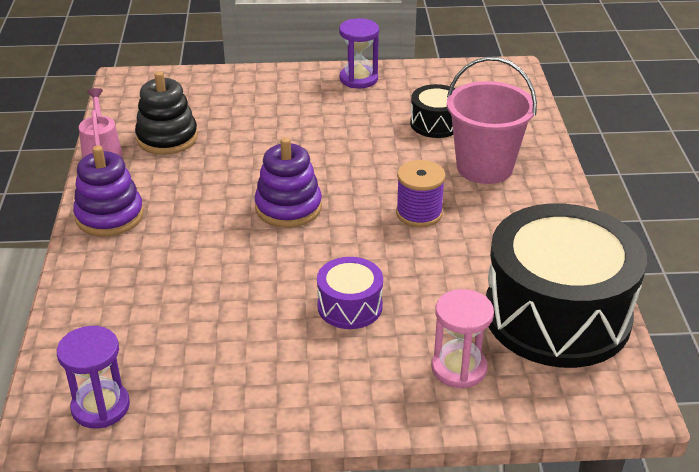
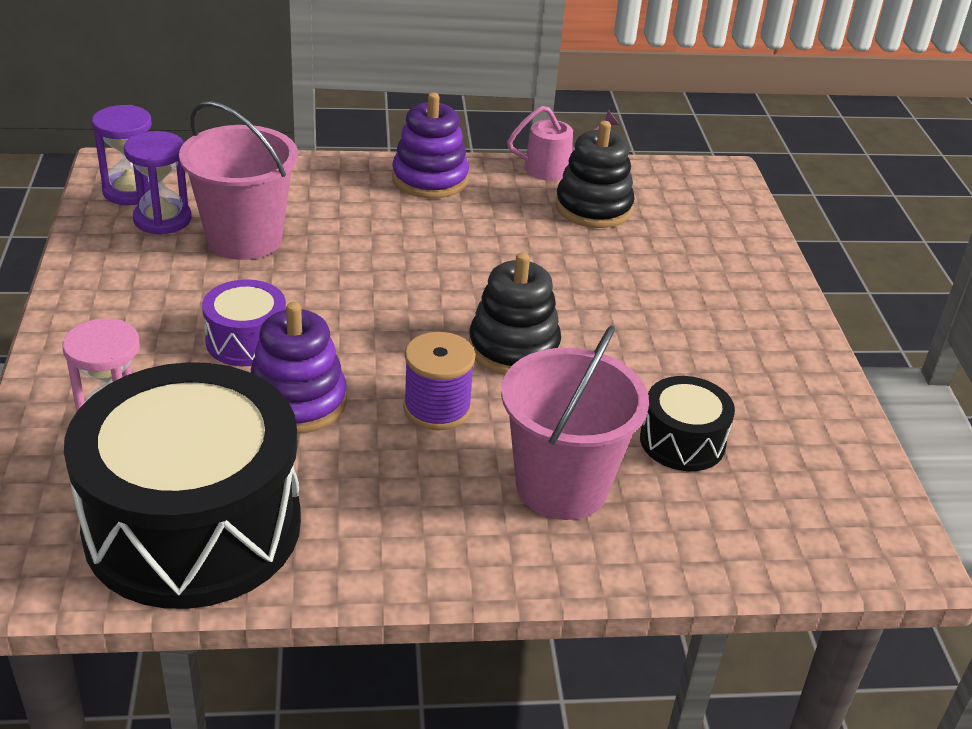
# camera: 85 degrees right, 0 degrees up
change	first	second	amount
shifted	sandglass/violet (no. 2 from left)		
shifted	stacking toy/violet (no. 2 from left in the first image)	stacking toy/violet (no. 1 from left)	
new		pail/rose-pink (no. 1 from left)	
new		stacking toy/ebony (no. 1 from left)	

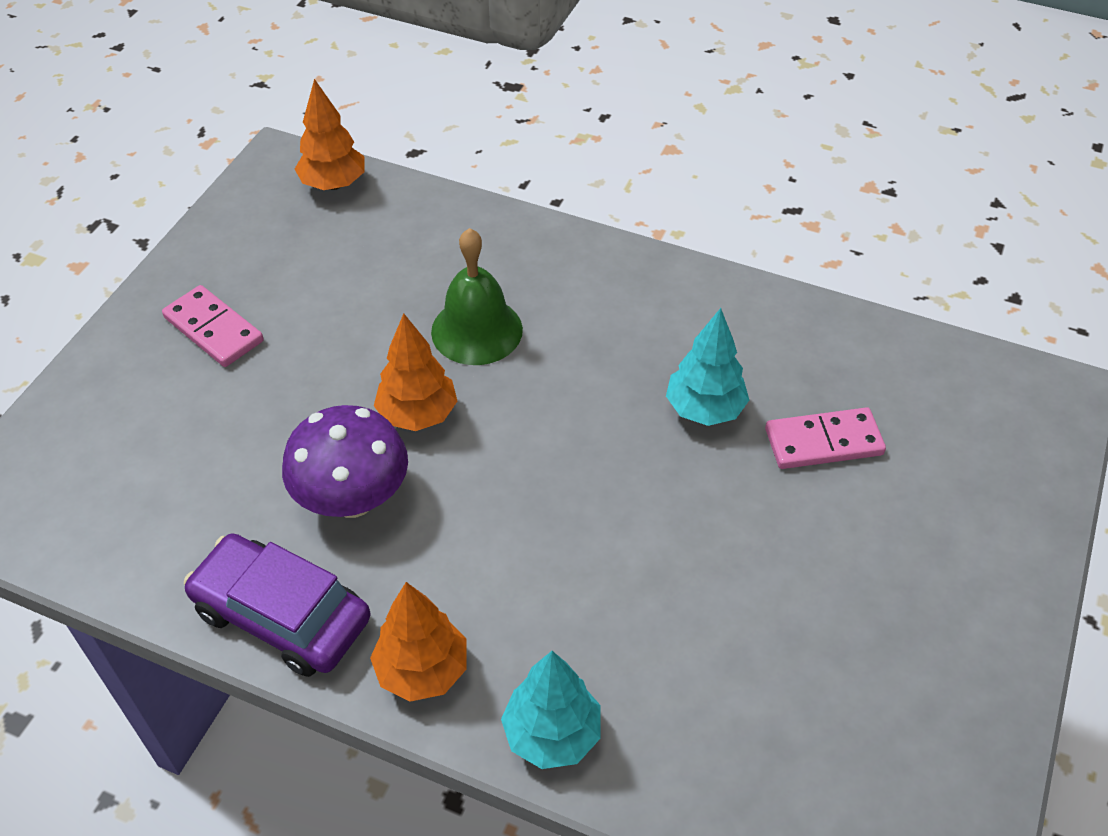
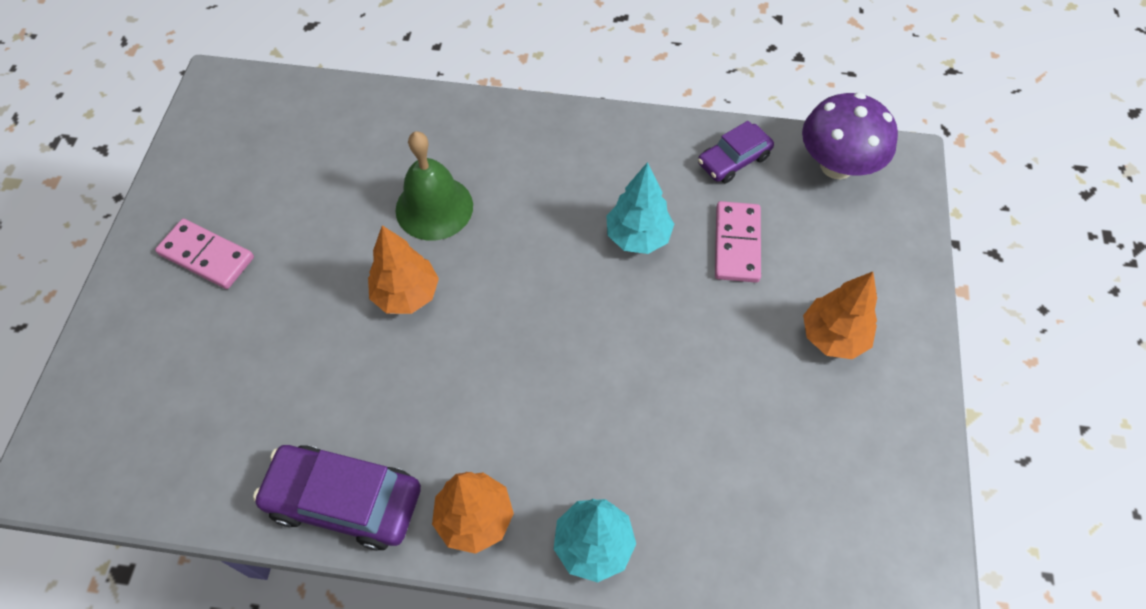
# camera: 15 degrees left, 10 degrees up
change	first	second	amount
shifted	fir tree/orange (no. 1 from left in the first image)	fir tree/orange (no. 3 from left)	
shifted	toadstool/violet		
rotated	domino tile/rose-pink (no. 2 from left)		60 degrees counterclockwise
new		car/violet (no. 2 from left)	

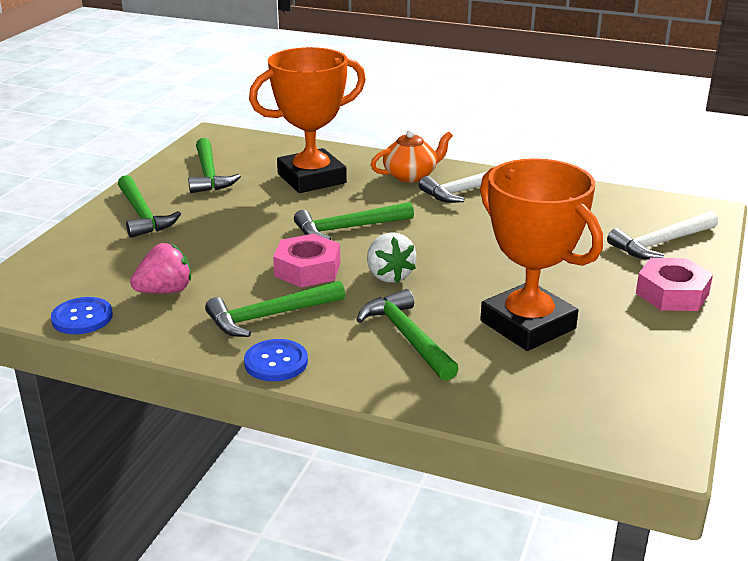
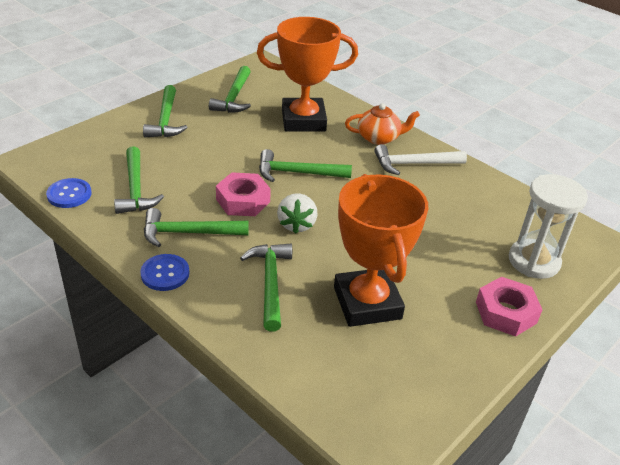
# camera: 20 degrees right, 10 degrees up
change	first	second	amount
swapped	hammer/snow-white (no. 2 from left)	sandglass/snow-white	
swapped	toy strawberry/rose-pink	hammer/green (no. 1 from left)	

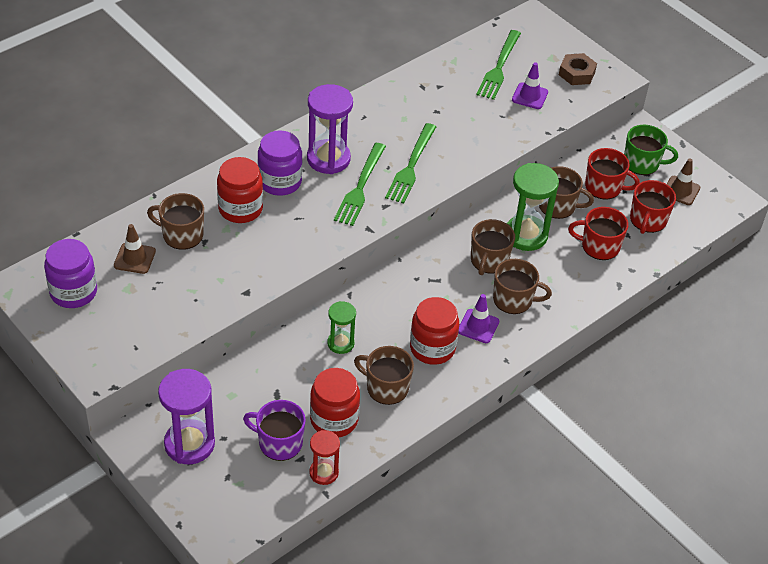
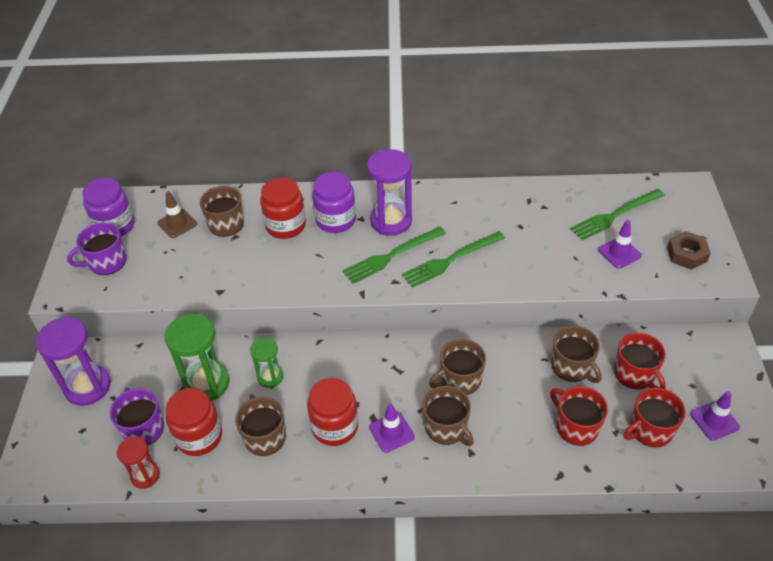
# camera: 45 degrees right, 0 degrees up
change	first	second	amount
gone	coffee mug/green		
repainted	traffic cone/brown (no. 2 from left)	traffic cone/violet (no. 3 from left)	
shifted	sandglass/green (no. 2 from left in the first image)	sandglass/green (no. 1 from left)	
new		coffee mug/violet (no. 1 from left)	

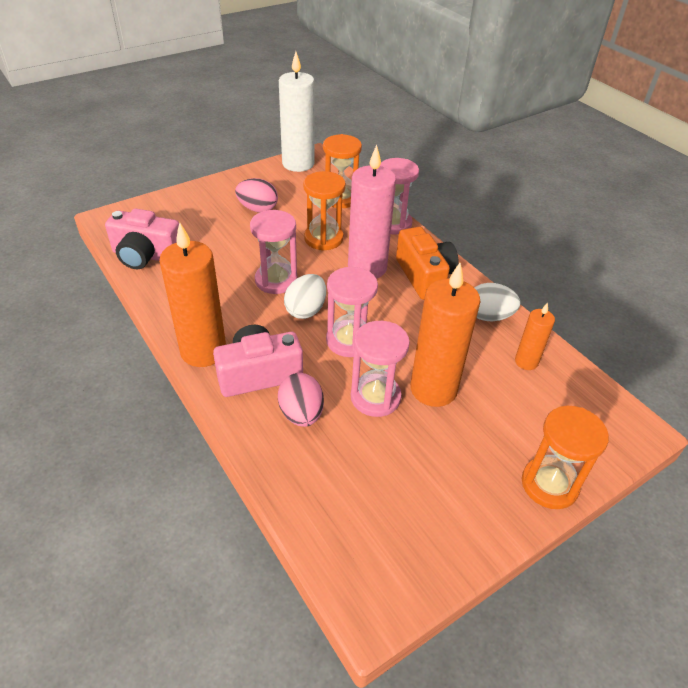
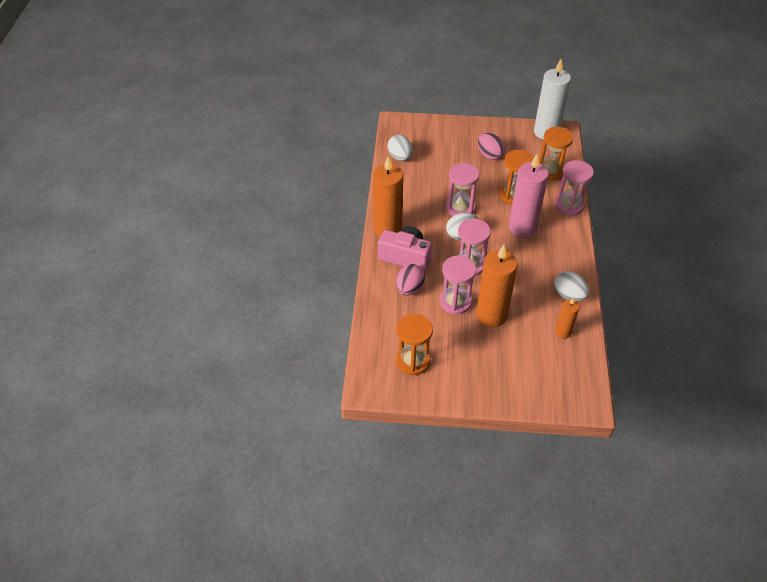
# camera: 40 degrees right, 5 degrees up
change	first	second	amount
swapped	photo camera/rose-pink (no. 1 from left)	egg/snow-white (no. 1 from left)	
gone	photo camera/orange		
shifted	sandglass/orange (no. 3 from left in the first image)	sandglass/orange (no. 1 from left)	

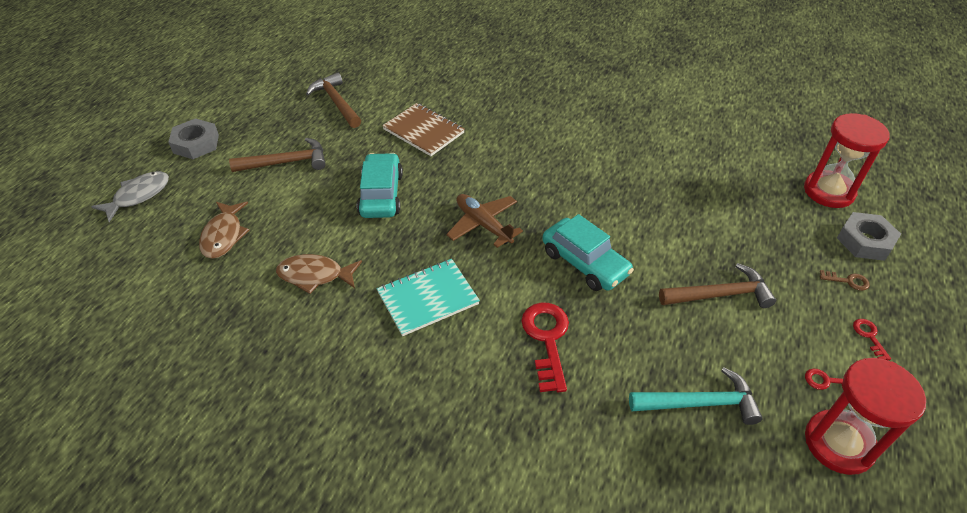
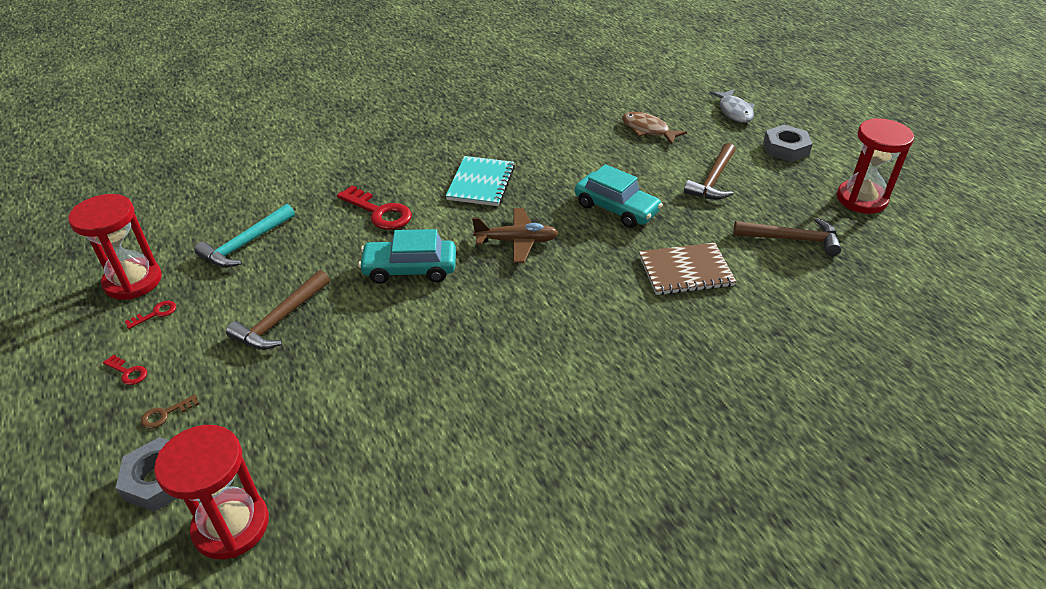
# camera: 130 degrees right, 5 degrees down
change	first	second	amount
gone	fish/brown (no. 2 from left)		
new		sandglass/crimson (no. 3 from left)	

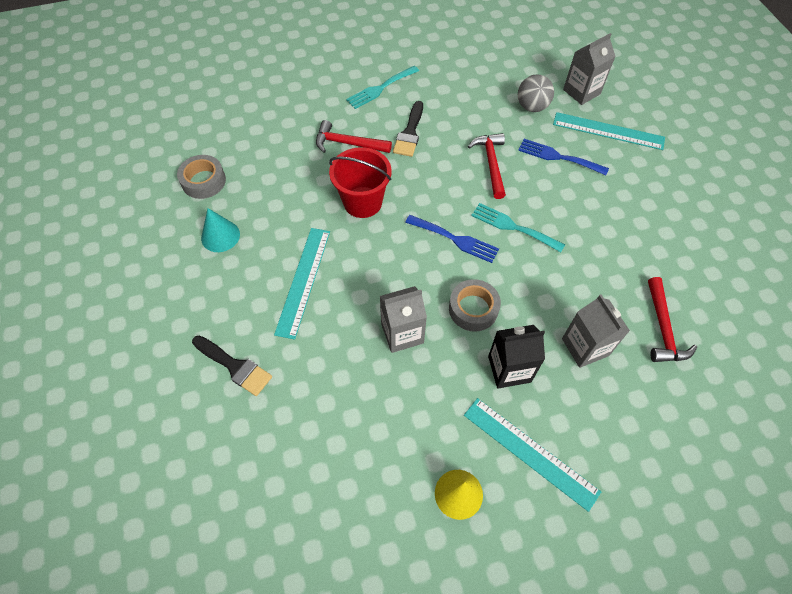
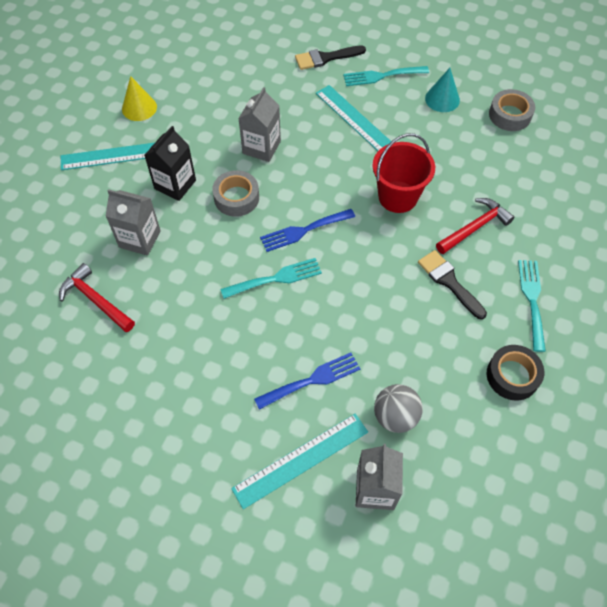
# camera: 130 degrees right, 0 degrees up
change	first	second	amount
gone	hammer/crimson (no. 2 from left)		
new		fork/turquoise (no. 2 from left)	
new		roll of tape/ebony	

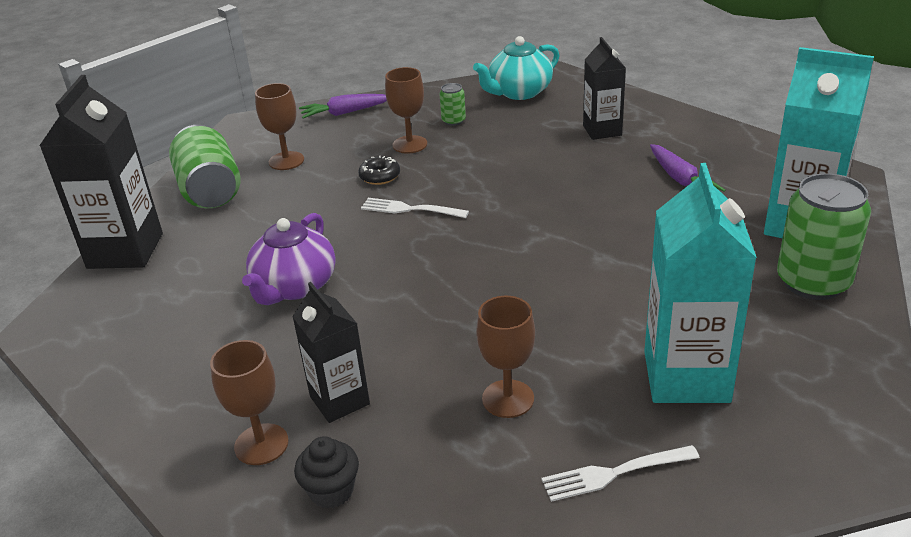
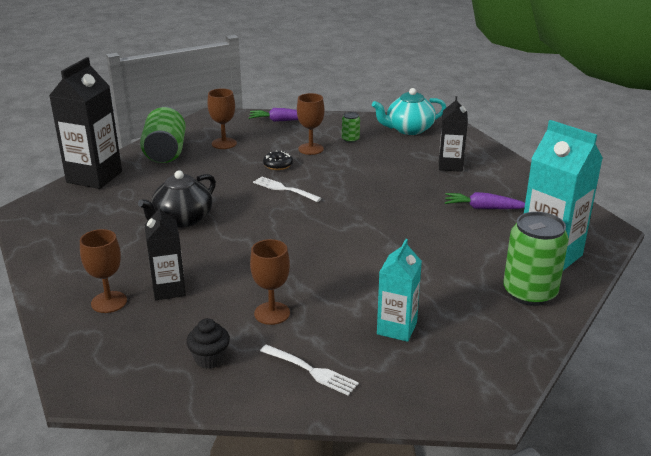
# camera: 15 degrees right, 5 degrees down
change	first	second	amount
rotated	toy carrot/violet (no. 2 from left)		105 degrees clockwise
scaled	juice carton/turquoise (no. 1 from left)		x0.61
repainted	teapot/violet	teapot/ebony	
shifted	cupcake/ebony		
rotated	fork/snow-white (no. 2 from left)		150 degrees counterclockwise

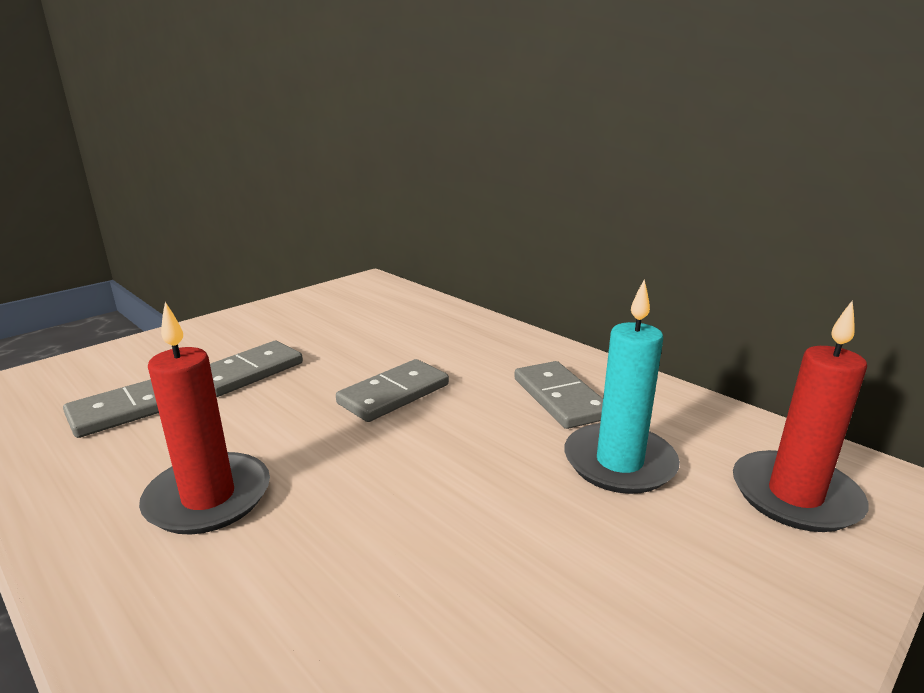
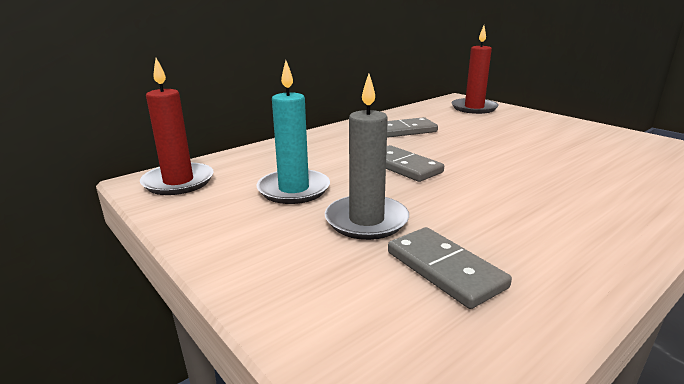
# camera: 85 degrees left, 0 degrees up
change	first	second	amount
shifted	wax candle/turquoise		
shifted	wax candle/crimson (no. 1 from left)		
swapped	domino tile/grey (no. 2 from left)	wax candle/grey	

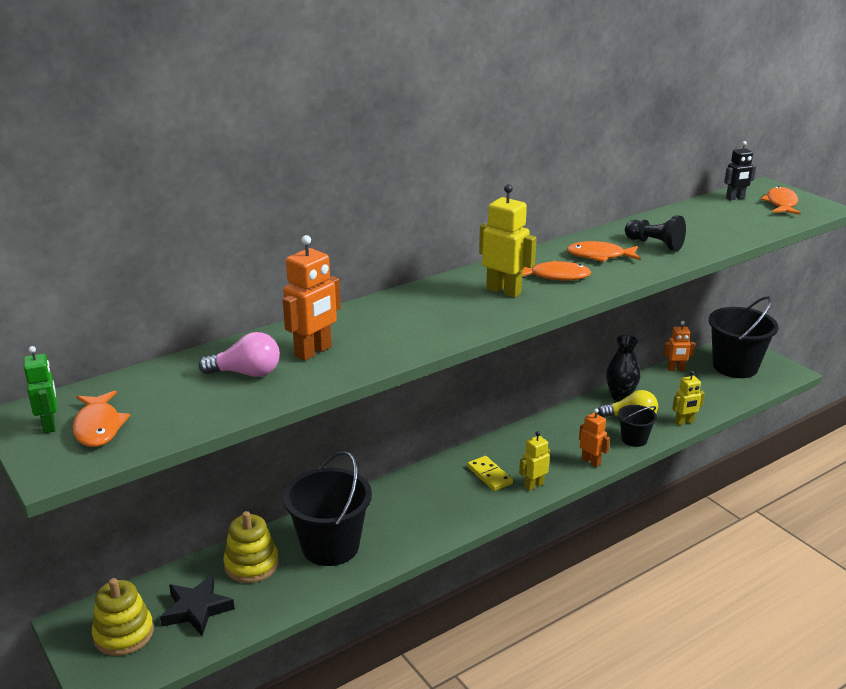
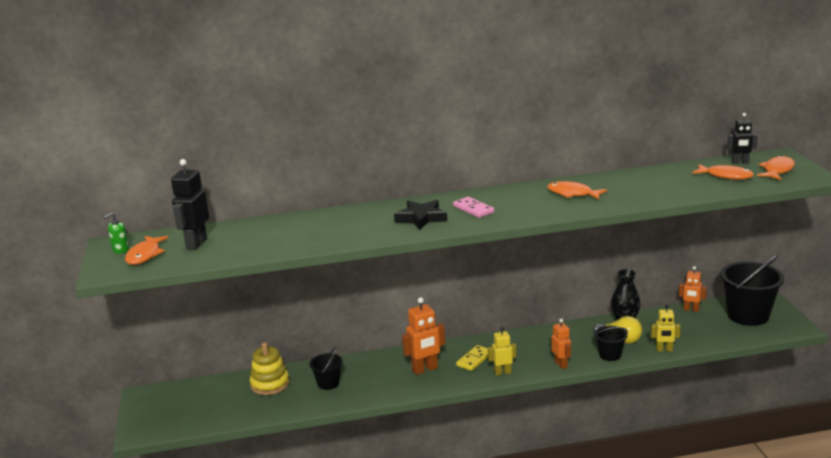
# camera: 25 degrees right, 5 degrees down
change	first	second	amount
swapped	toy robot/golden (no. 1 from left)	domino tile/rose-pink	
gone	pawn/ebony		
shifted	toy robot/orange (no. 1 from left)		
shifted	fish/orange (no. 2 from left in the first image)	fish/orange (no. 3 from left)	
gone	bulb/rose-pink		
swapped	toy robot/green	soap pump/green	
scaled	pail/ebony (no. 1 from left)		x0.51
rotated	domino tile/golden		45 degrees clockwise
shifted	five-pointed star/ebony		
gone	stacking toy/golden (no. 1 from left)		
new		toy robot/ebony (no. 1 from left)	

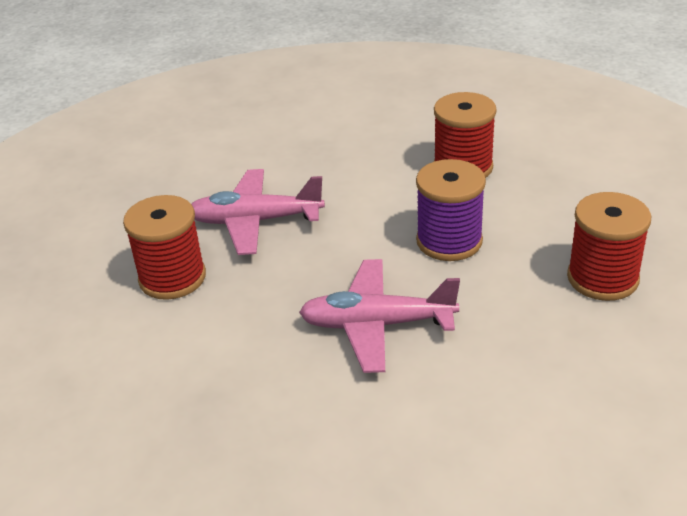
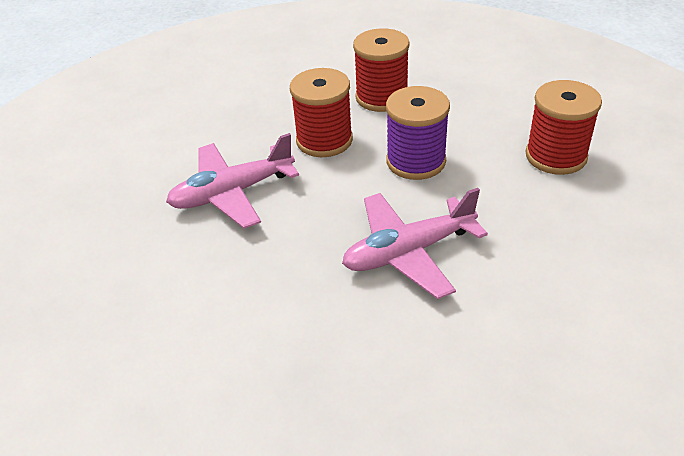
# camera: 25 degrees left, 5 degrees up
change	first	second	amount
shifted	spool/crimson (no. 1 from left)		

